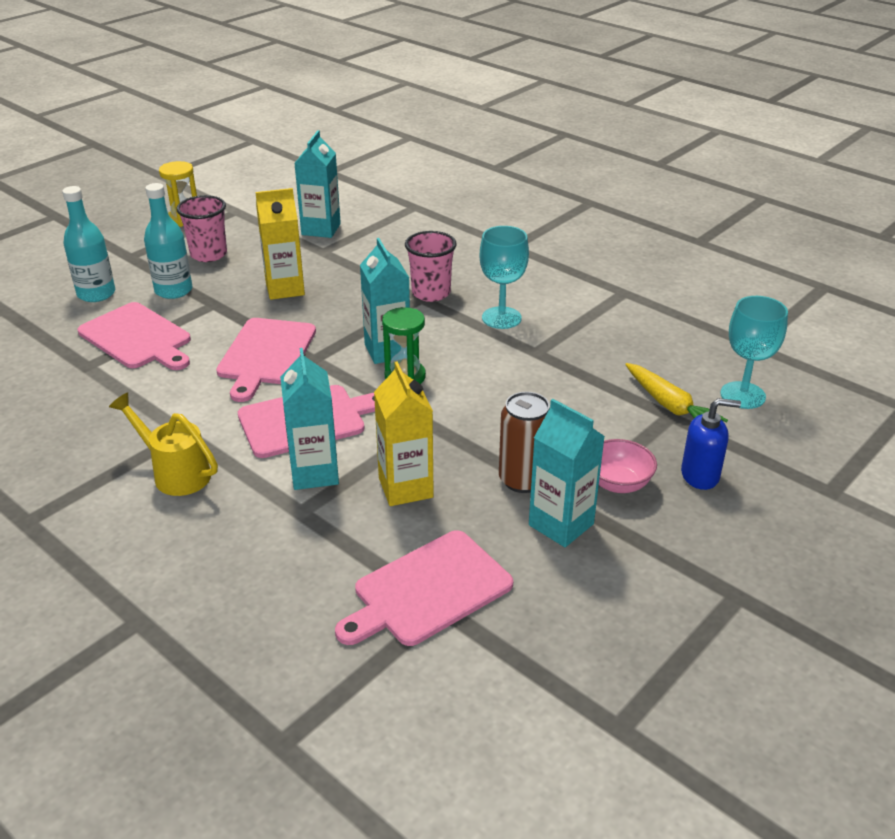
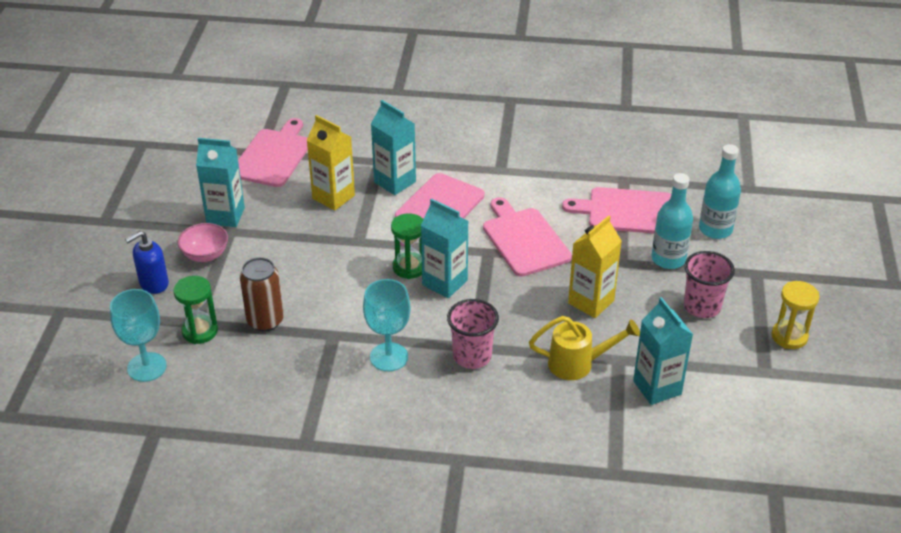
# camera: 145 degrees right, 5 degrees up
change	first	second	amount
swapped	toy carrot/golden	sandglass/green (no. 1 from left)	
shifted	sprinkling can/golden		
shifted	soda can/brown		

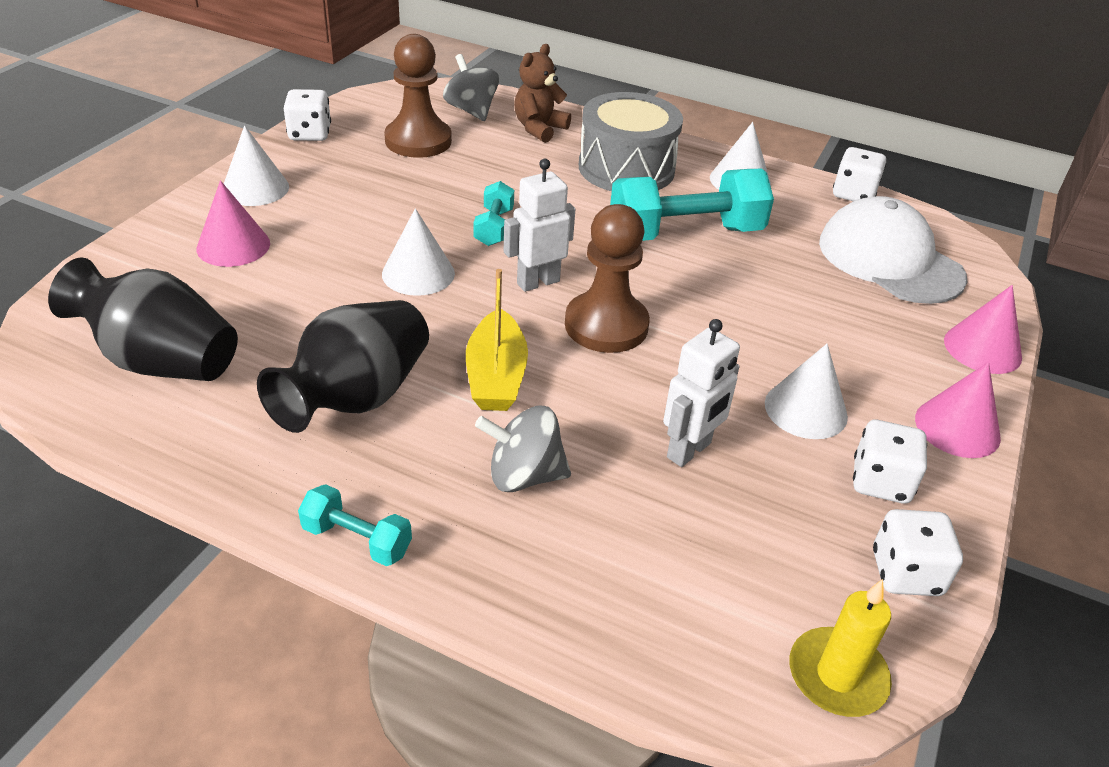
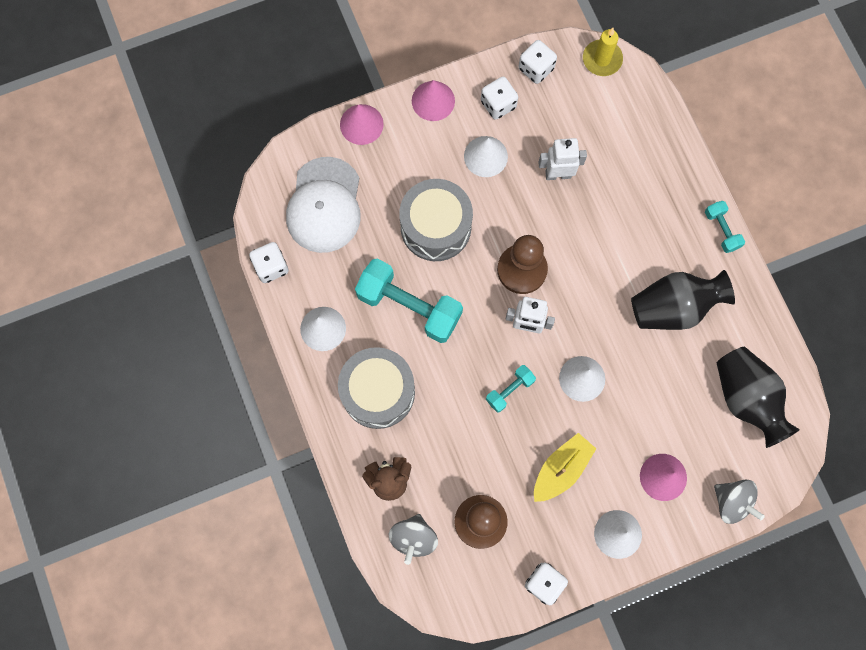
# camera: 135 degrees left, 35 degrees up
change	first	second	amount
shifted	sailboat/golden		
shifted	spinning top/grey (no. 2 from left)		
new		drum/grey (no. 2 from left)	

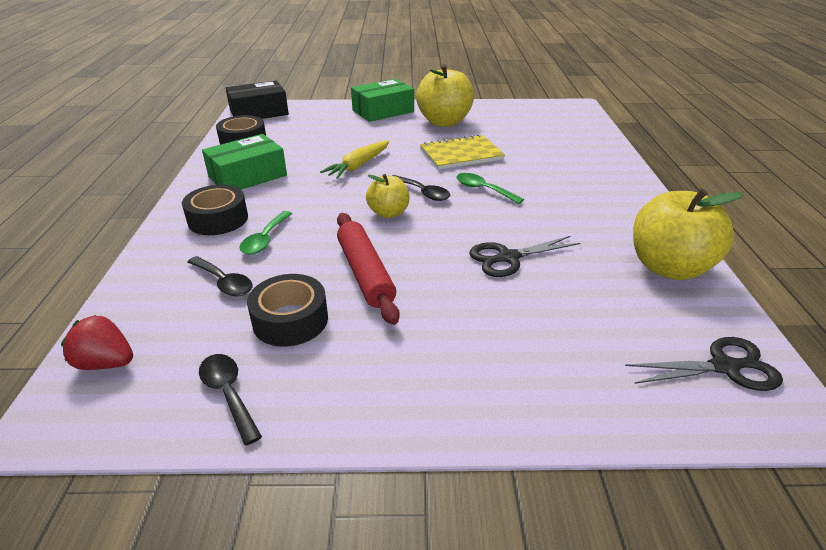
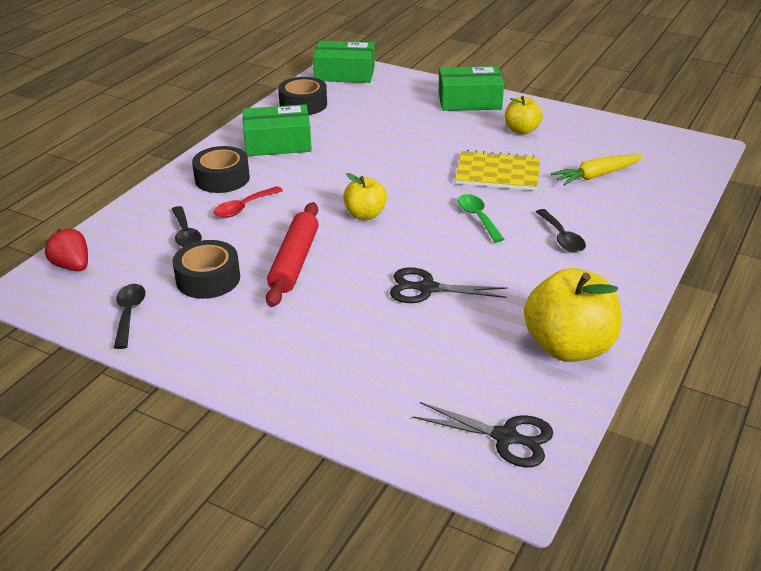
# camera: 30 degrees right, 0 degrees up
change	first	second	amount
scaled	apple fruit/golden (no. 2 from left)		x0.56
repainted	parcel/ebony	parcel/green (no. 2 from left)	
shifted	toy carrot/golden		
shifted	teaspoon/ebony (no. 3 from left)		
repainted	teaspoon/green (no. 1 from left)	teaspoon/crimson	

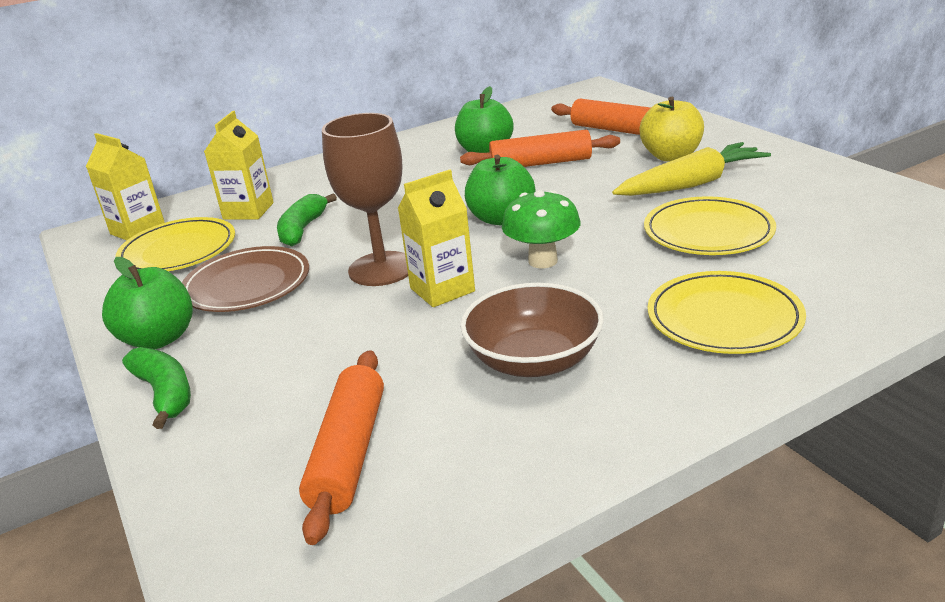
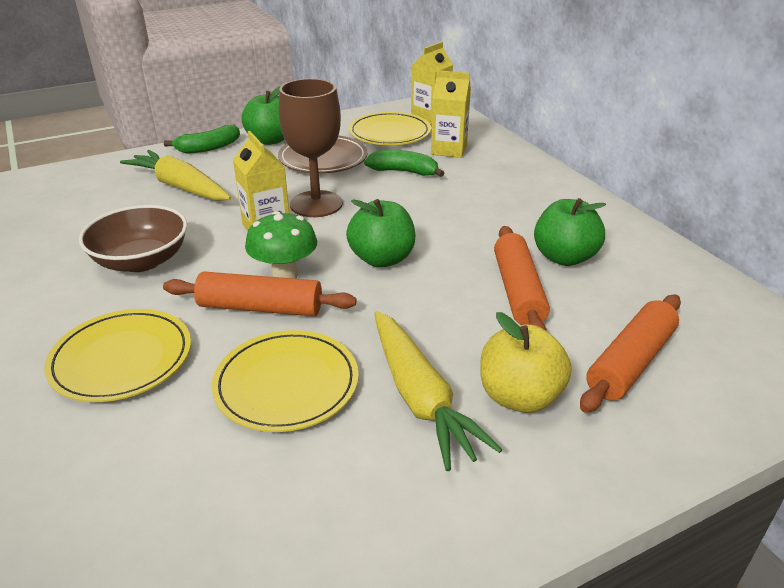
# camera: 90 degrees right, 5 degrees up
change	first	second	amount
shifted	pastry roller/orange (no. 1 from left)		
new		toy carrot/golden (no. 1 from left)	

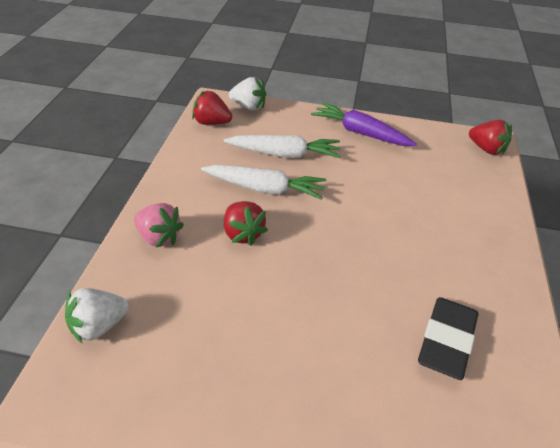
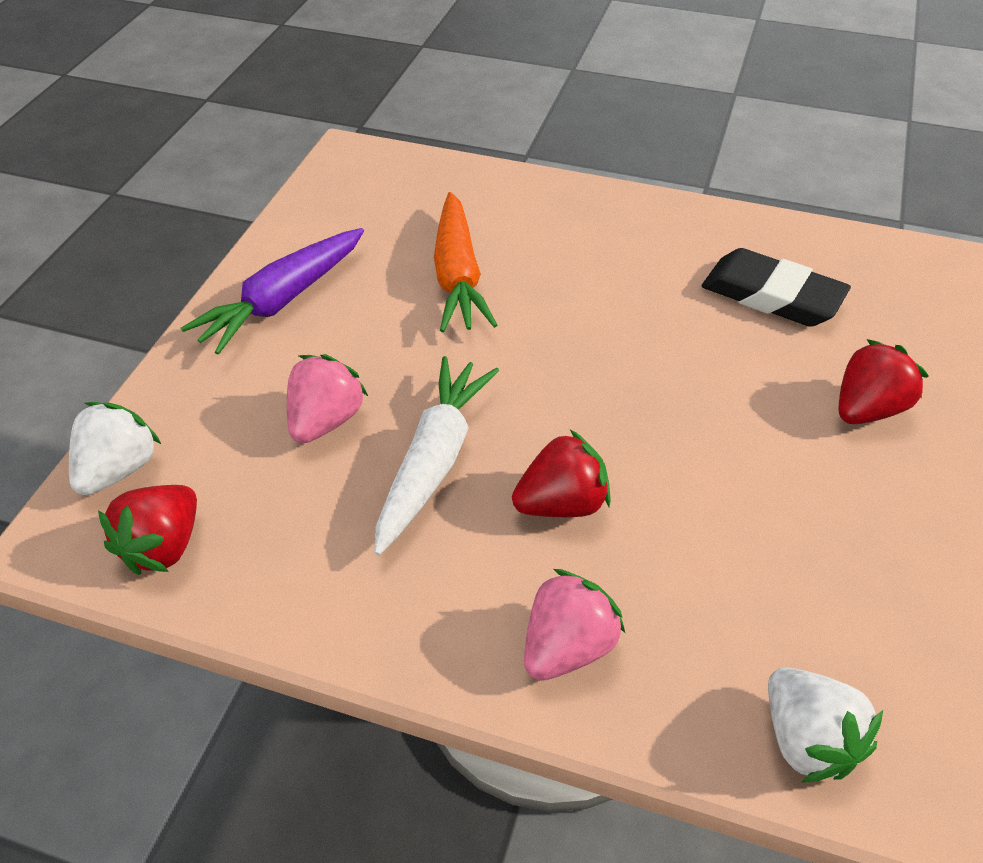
# camera: 80 degrees left, 5 degrees up
change	first	second	amount
shifted	toy strawberry/crimson (no. 3 from left)		
swapped	toy carrot/snow-white (no. 2 from left)	toy strawberry/rose-pink (no. 1 from left)	
new		toy carrot/orange	

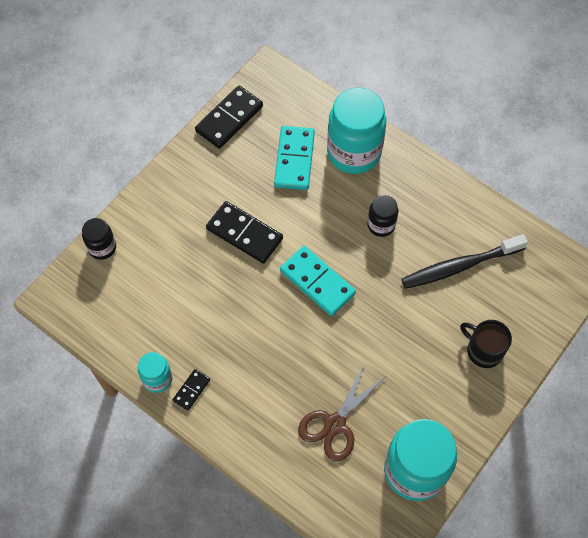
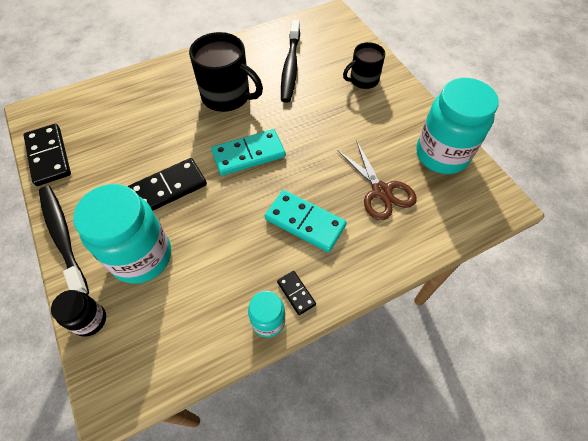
# camera: 65 degrees left, 5 degrees down
change	first	second	amount
shifted	preserve jar/turquoise (no. 2 from left in the first image)	preserve jar/turquoise (no. 1 from left)	
shifted	domino tile/turquoise (no. 1 from left in the first image)	domino tile/turquoise (no. 2 from left)	
swapped	preserve jar/ebony (no. 2 from left)	coffee mug/ebony (no. 1 from left)	
new		tooth brush/ebony (no. 1 from left)	

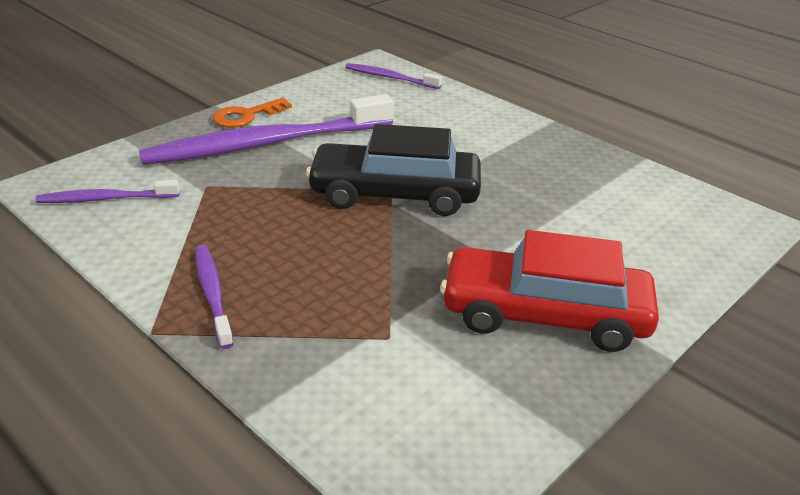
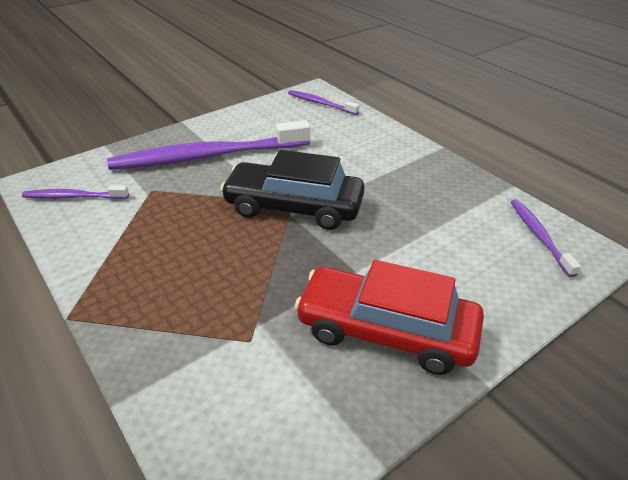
# camera: 10 degrees right, 5 degrees up
change	first	second	amount
gone	key/orange		
shifted	tooth brush/violet (no. 2 from left in the first image)	tooth brush/violet (no. 4 from left)	

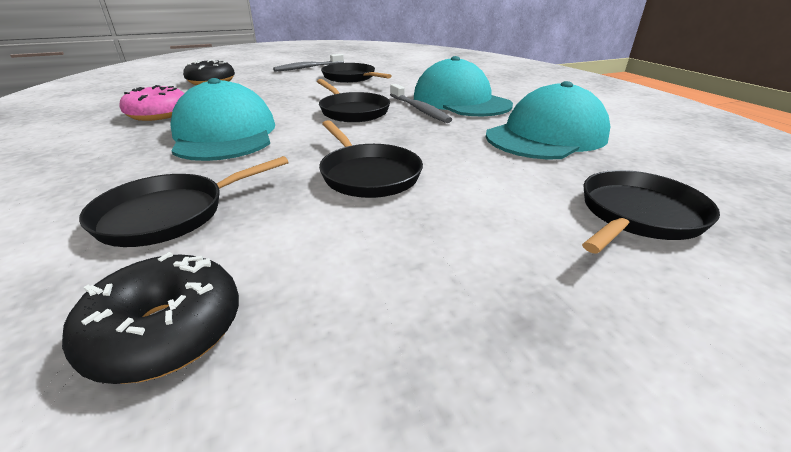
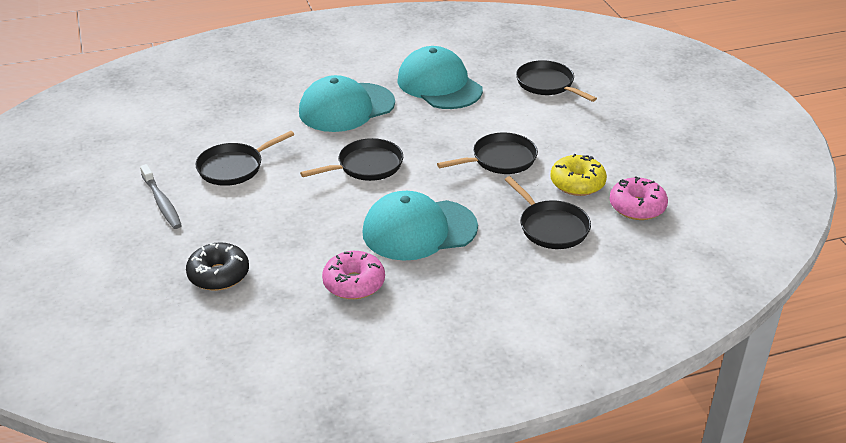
# camera: 85 degrees left, 5 degrees up
change	first	second	amount
gone	tooth brush/grey (no. 2 from left)		
repainted	donut/ebony (no. 1 from left)	donut/rose-pink (no. 2 from left)	
new		donut/golden	

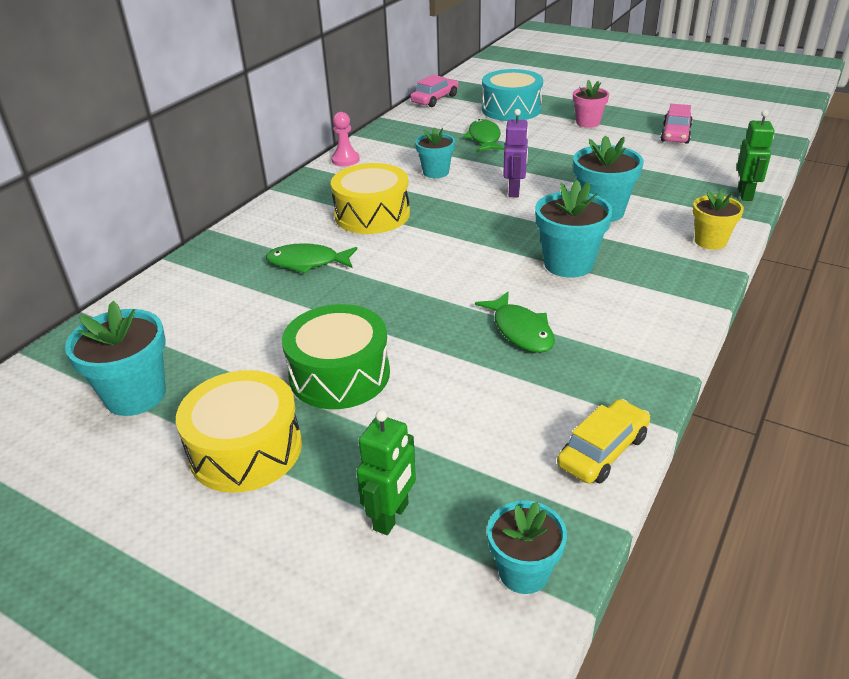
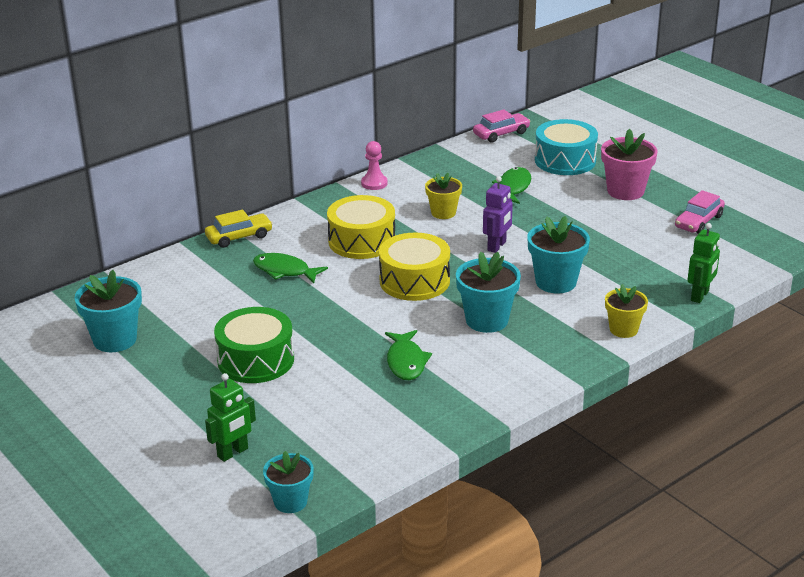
# camera: 20 degrees right, 5 degrees down
change	first	second	amount
scaled	plant pot/rose-pink		x1.52
repainted	plant pot/turquoise (no. 2 from left)	plant pot/golden (no. 1 from left)	
shifted	drum/golden (no. 1 from left in the first image)	drum/golden (no. 2 from left)	
shifted	car/golden		

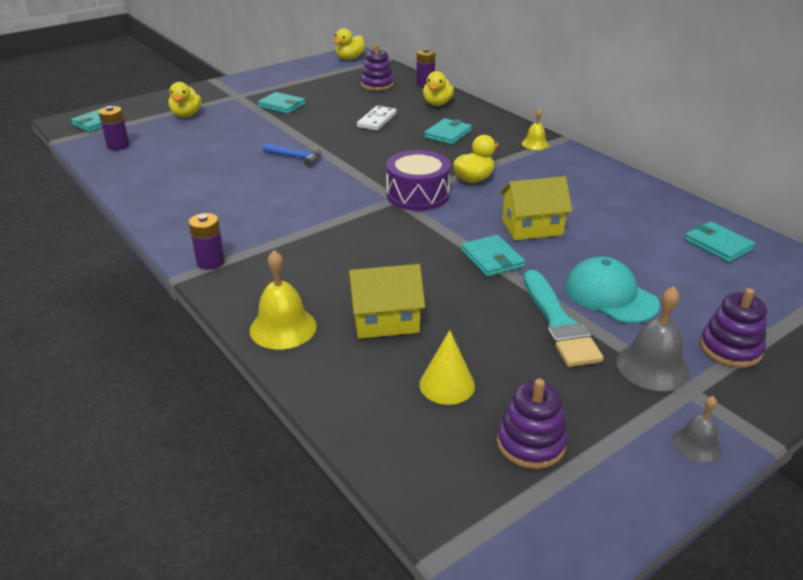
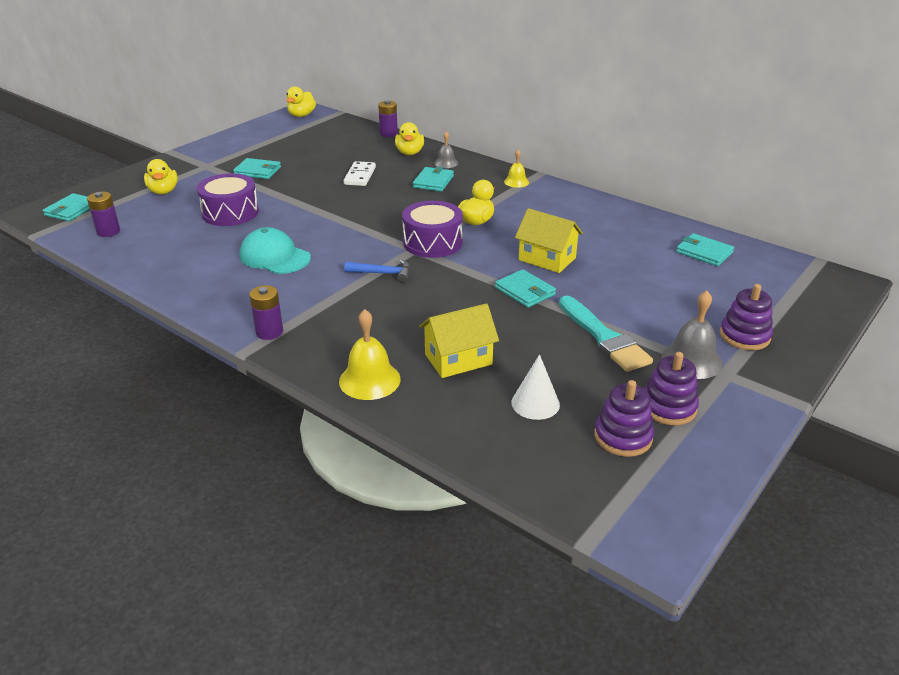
# camera: 15 degrees left, 0 degrees up
change	first	second	amount
shifted	stacking toy/violet (no. 1 from left in the first image)	stacking toy/violet (no. 2 from left)	
shifted	hammer/cobalt		
rotated	toy house/golden (no. 2 from left)		60 degrees clockwise
shifted	peaked cap/turquoise		
repainted	solid cone/golden	solid cone/snow-white	
shifted	bell/grey (no. 2 from left in the first image)	bell/grey (no. 1 from left)	
new		drum/violet (no. 1 from left)	

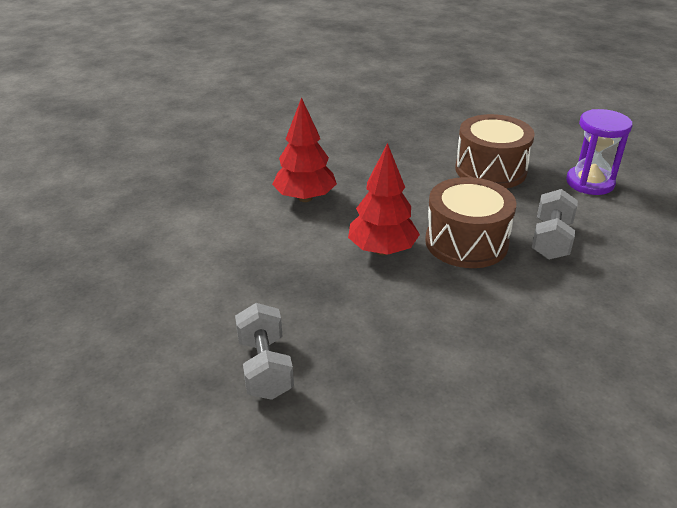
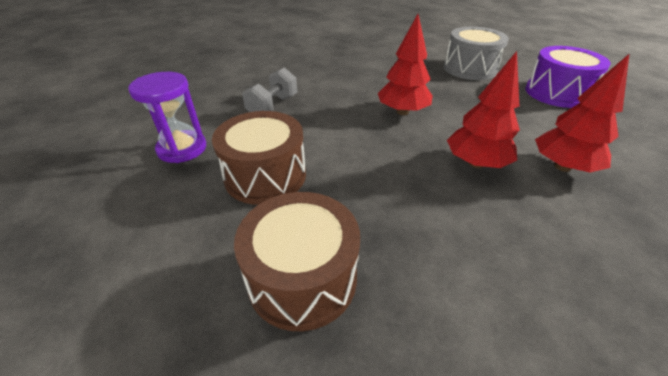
# camera: 170 degrees left, 5 degrees up
change	first	second	amount
shifted	drum/brown (no. 1 from left in the first image)	drum/brown (no. 2 from left)	
swapped	dumbbell/grey (no. 1 from left)	drum/grey	
new		drum/violet	
new		fir tree/crimson (no. 3 from left)	

